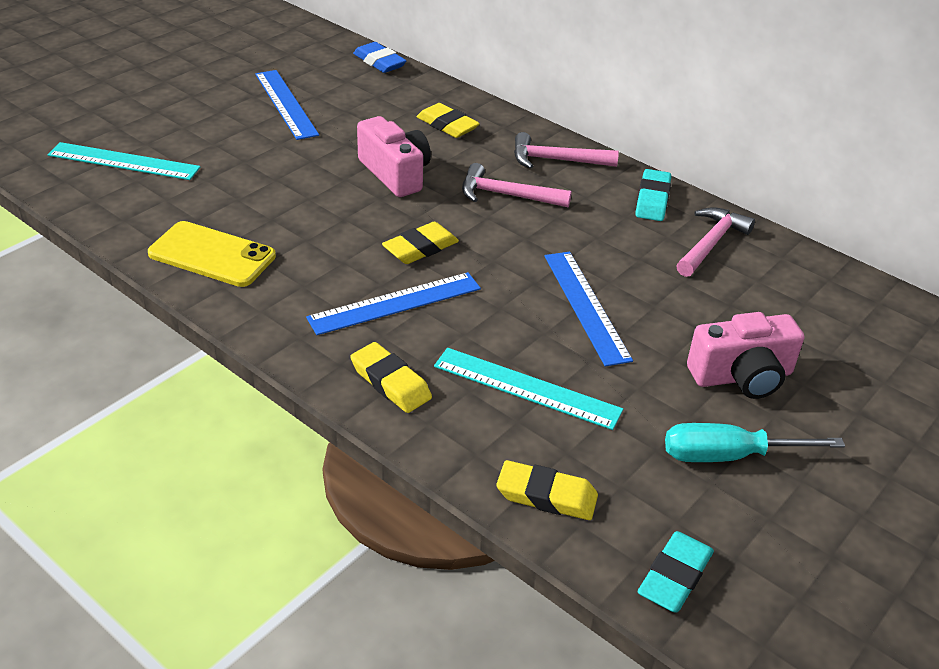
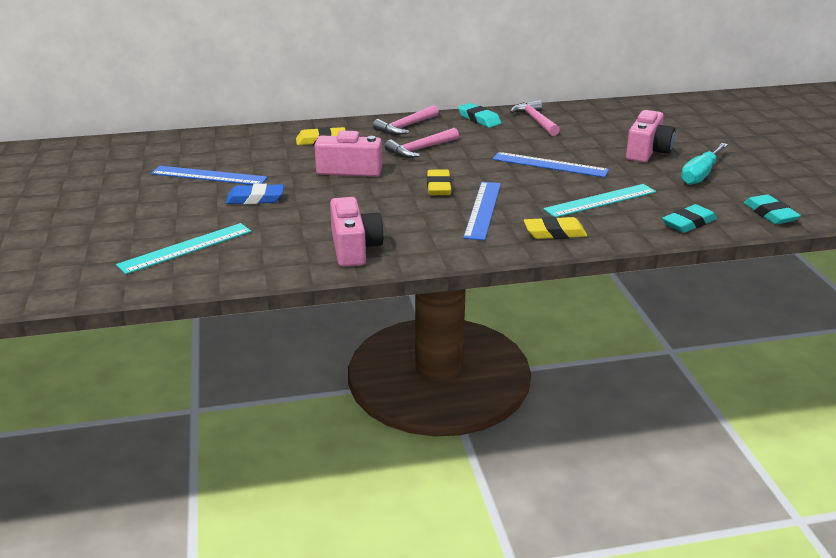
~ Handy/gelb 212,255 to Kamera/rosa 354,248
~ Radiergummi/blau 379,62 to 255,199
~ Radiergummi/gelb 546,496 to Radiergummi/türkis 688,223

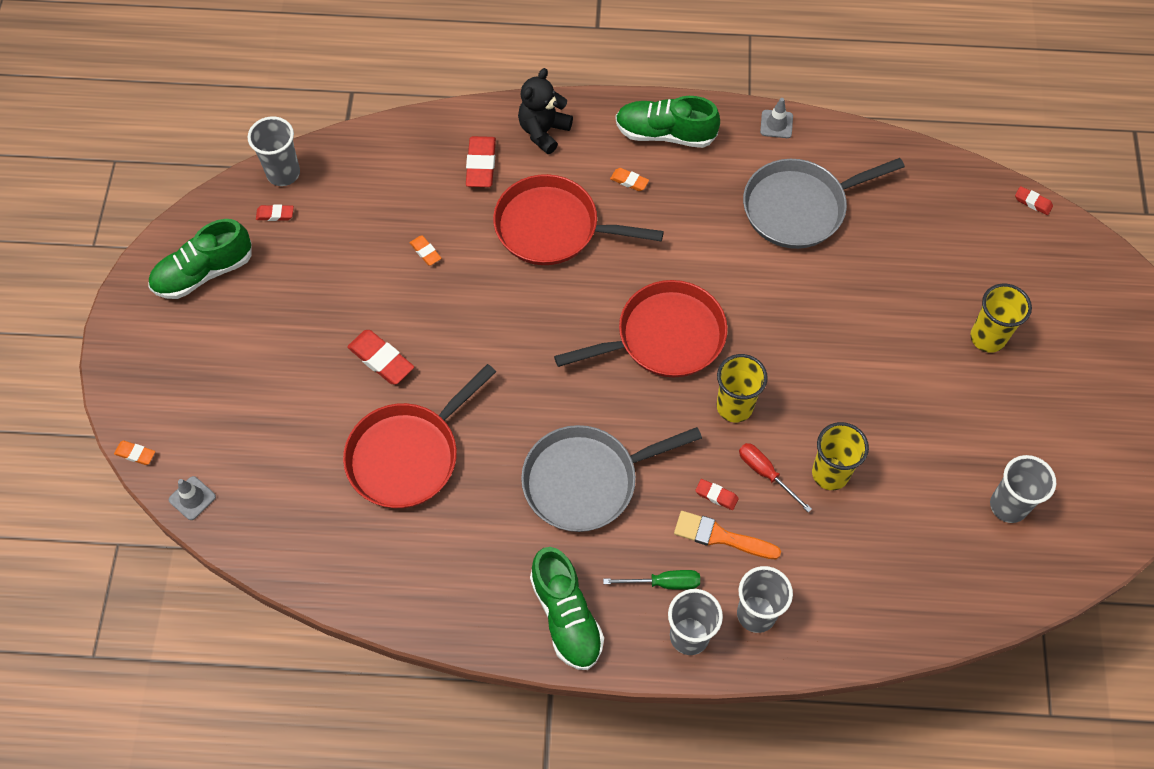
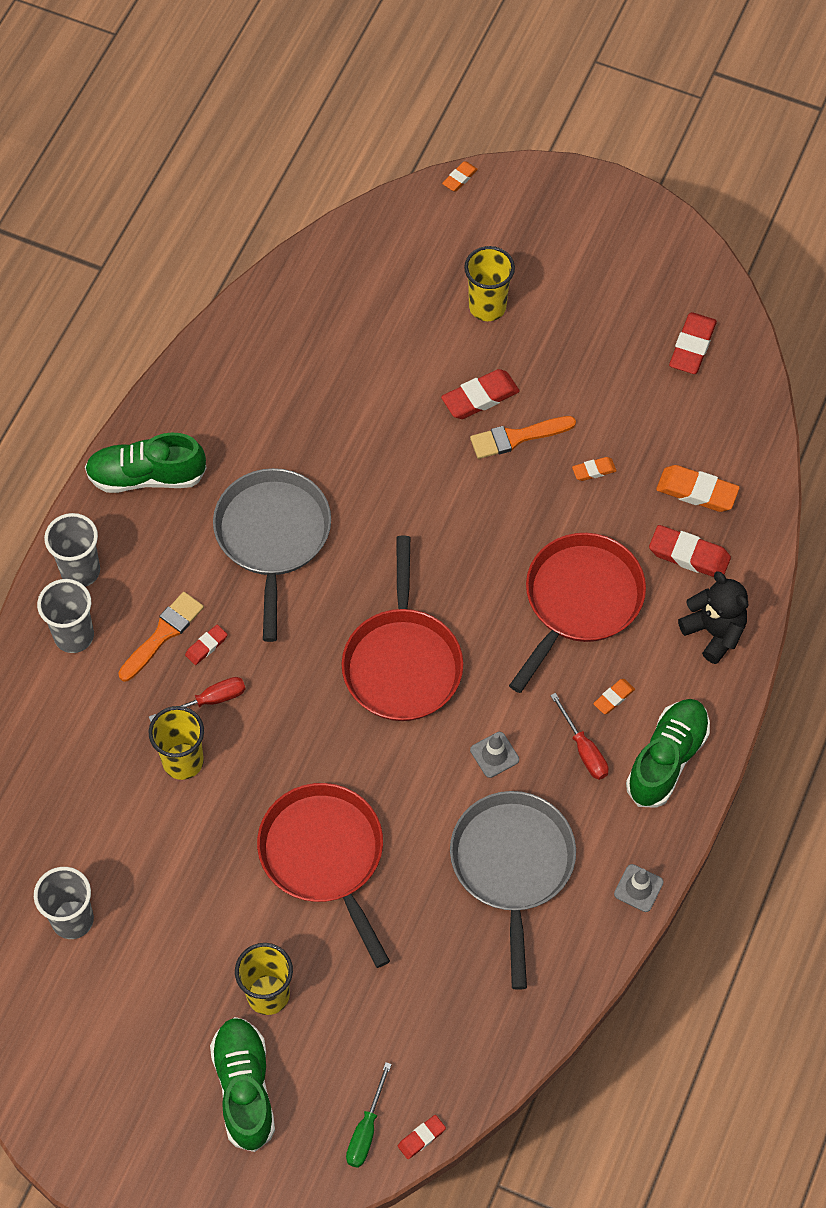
~ Schuh/grün 204,273 to 244,1088
~ Leitkegel/grau 192,498 to 494,755
- Becher/grau 283,173
~ Radiergummi/rot 275,214 = 692,346 x1.81
~ Pfanne/rot 407,456 to 324,855
~ Schraubenzieher/grün 663,583 to 366,1129
~ Becher/gelb 734,407 to 487,307
+ Pinsel/orange 517,437
+ Schraubenzieher/rot 583,749
+ Radiergummi/orange 697,491

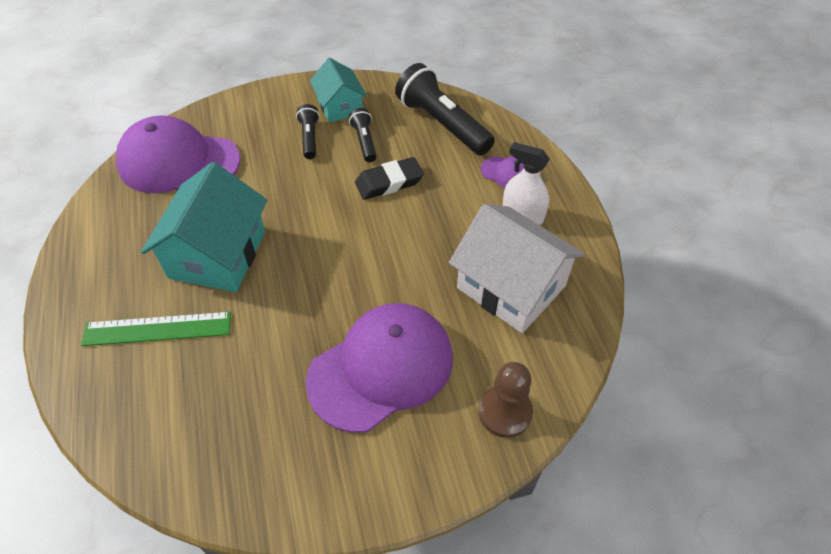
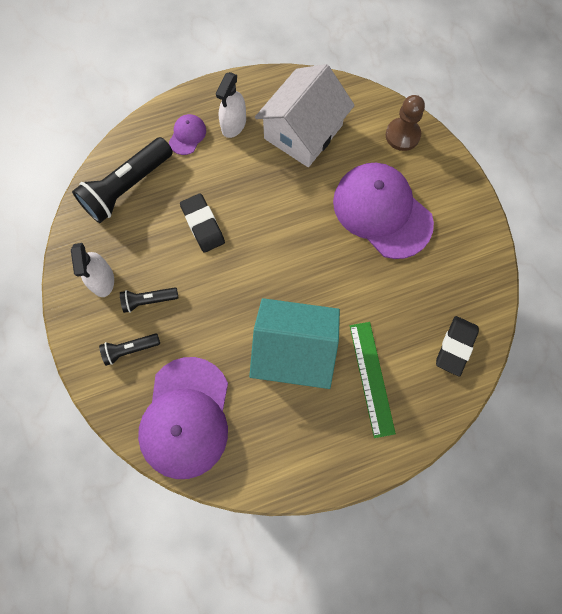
~ Haus/türkis 340,106 to Sprühflasche/weiß 102,280
~ Taschenlampe/schwarz 364,141 to 130,349
+ Radiergummi/schwarz 455,346

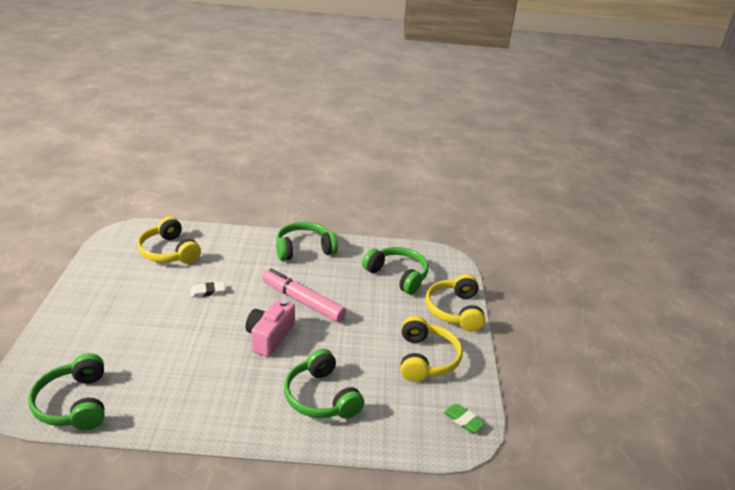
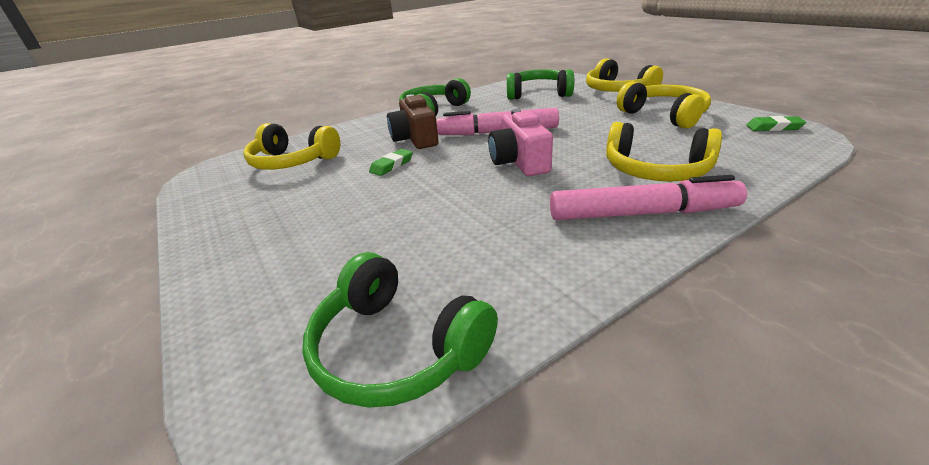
~ Radiergummi/weiß 207,292 to Radiergummi/grün 392,165
~ Kopfhörer/grün 320,397 to Kopfhörer/gelb 655,170
+ Kamera/braun 415,139
+ Filzstift/rosa 641,213

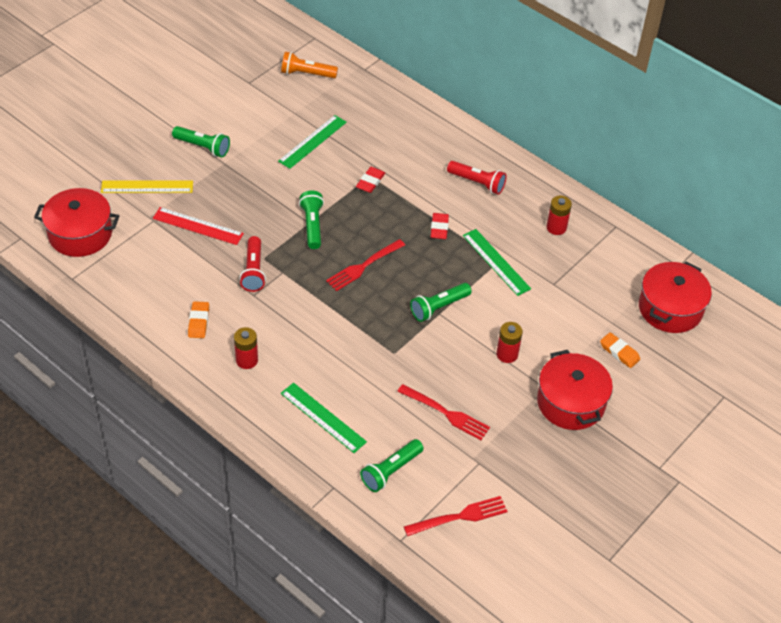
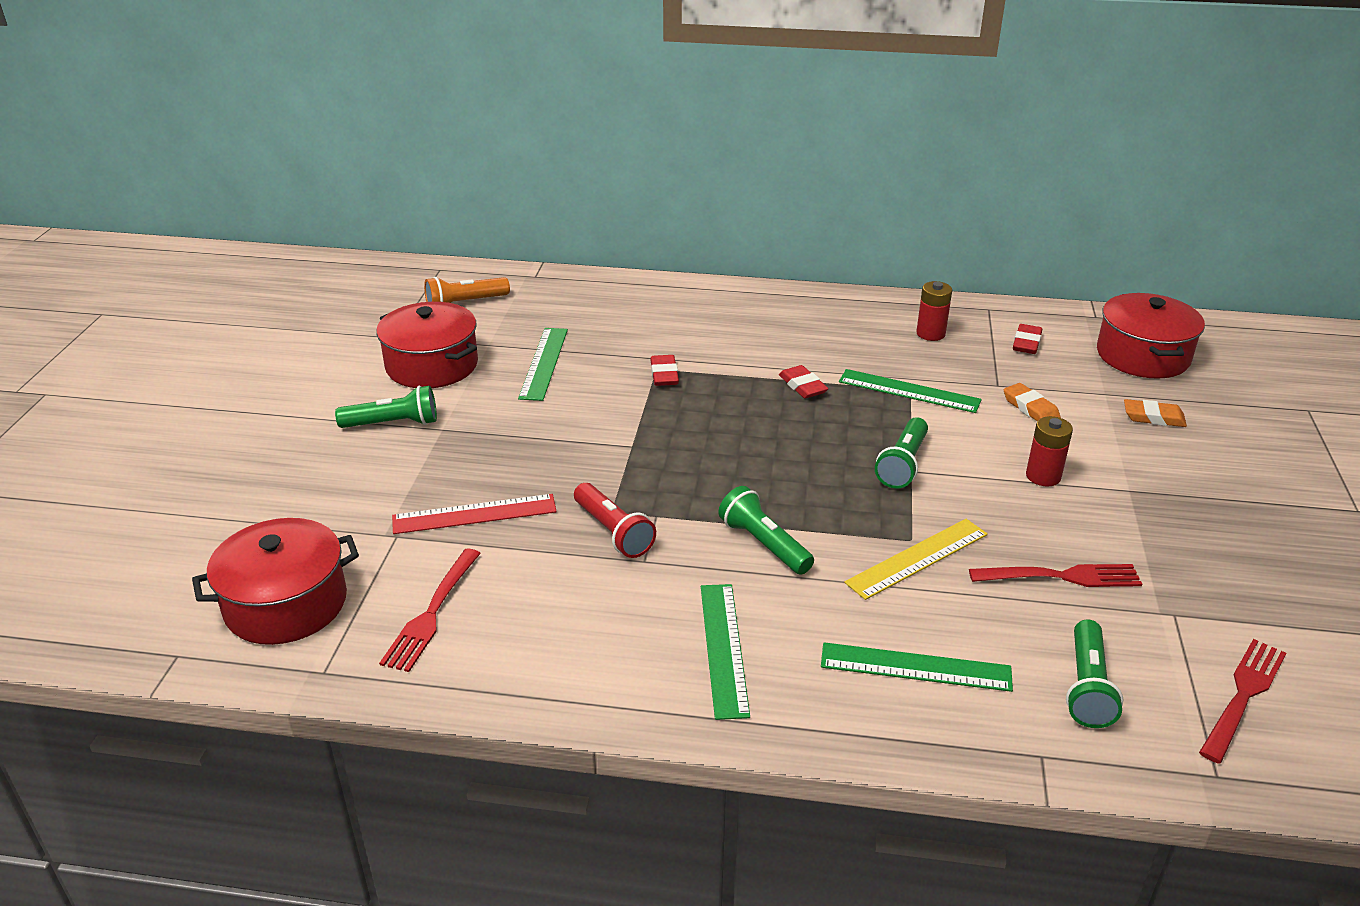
~ Lineal/gelb 147,187 to 917,558
~ Radiergummi/orange 198,322 to 1030,408
~ Batterie/rot 247,360 to Lineal/grün 723,648
~ Taschenlampe/grün 312,225 to 764,544
~ Gabel/rot 363,266 to 431,613
- Taschenlampe/rot 477,183
~ Kochtopf/rot 571,402 to 432,365
+ Radiergummi/rot 1026,343

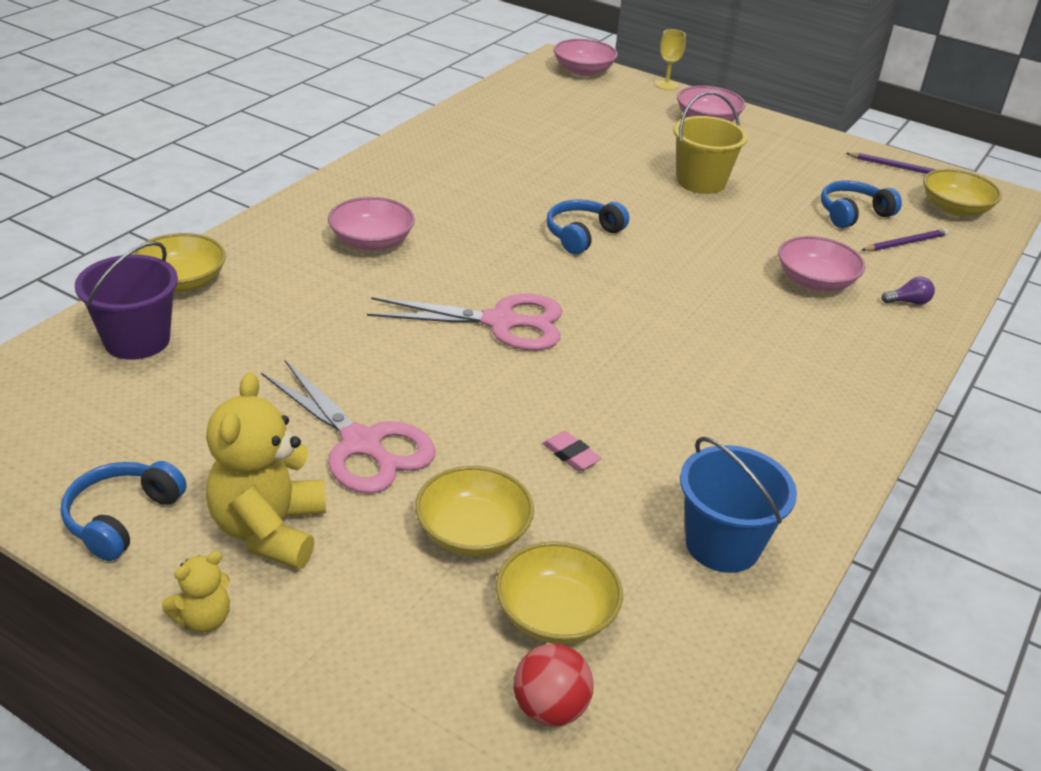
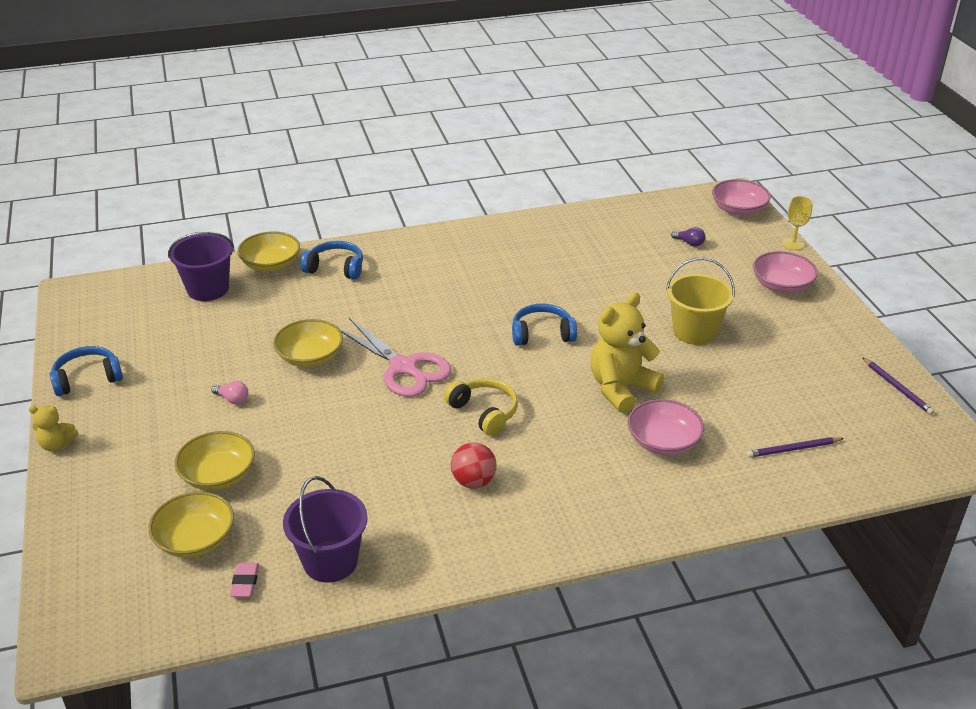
~ Teddybär/gelb 269,530 to 621,389
~ Schere/rosa 362,444 to Glühbirne/rosa 232,399
- Schüssel/rosa 371,241
~ Ball/rot 550,709 to 473,481
~ Radiergummi/rosa 571,455 to 245,582
~ Eimer/blau 722,544 to Eimer/lila 330,561
~ Kopfhörer/blau 852,213 to 335,268
~ Bleistift/lila 905,243 = 793,449 150 degrees clockwise
~ Glühbirne/lila 908,302 to 689,243
~ Schüssel/gelb 954,208 to 310,357
+ Kopfhörer/gelb 484,412

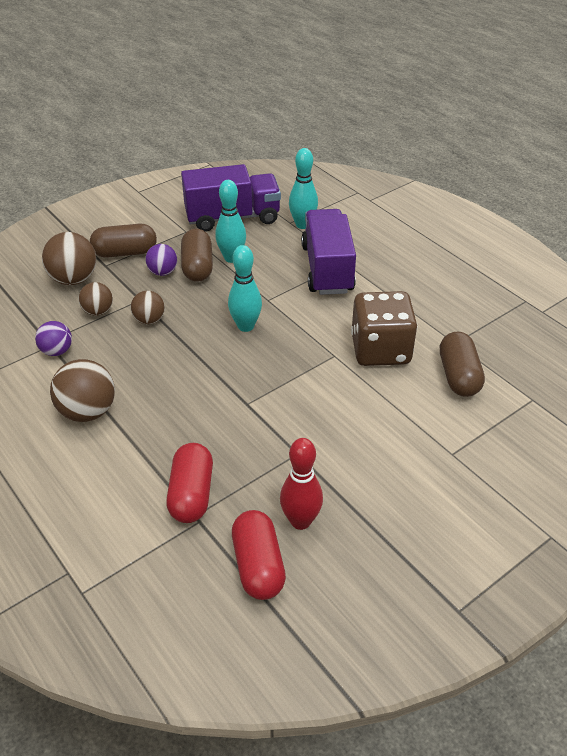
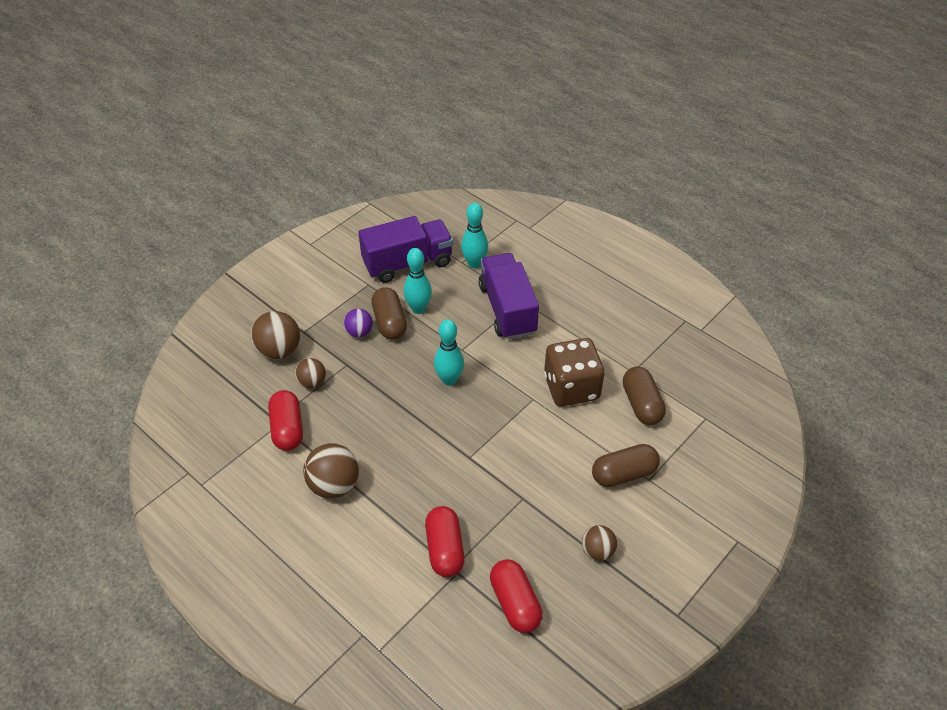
~ Ball/lila 57,351 to Kapsel/rot 287,429
~ Kapsel/braun 125,253 to 624,474
~ Ball/braun 149,320 to 597,551
- Bowlingkegel/rot 300,521

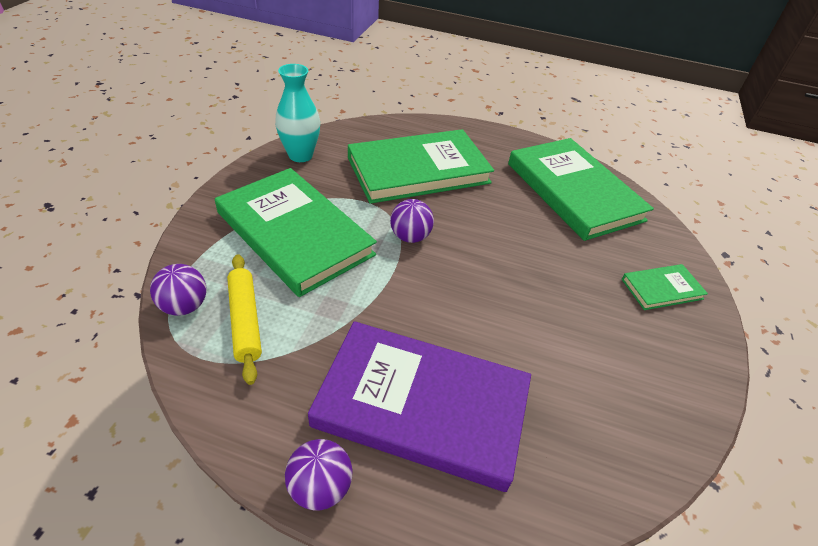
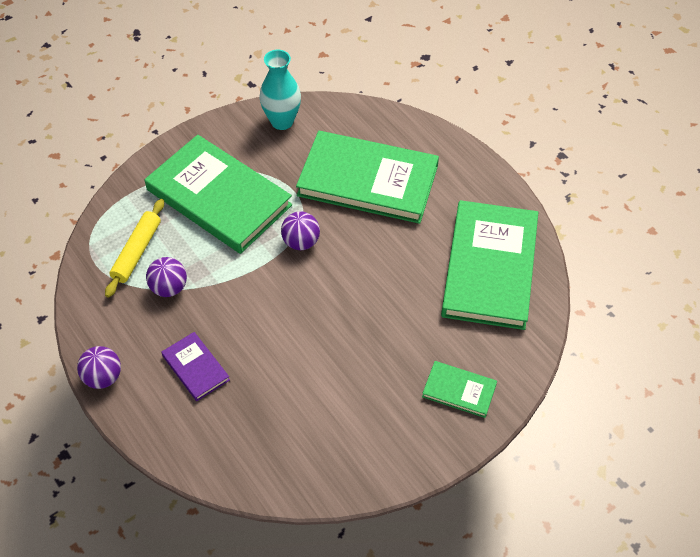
~ Ball/lila 184,306 to 169,288
~ Buch/grün 294,233 = 219,197 45 degrees counterclockwise
~ Buch/lila 422,406 = 195,368 x0.45

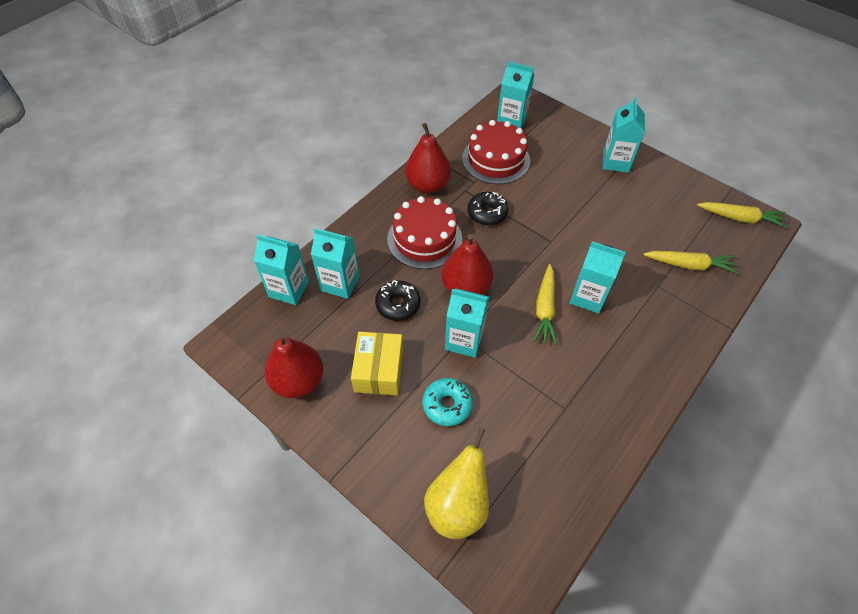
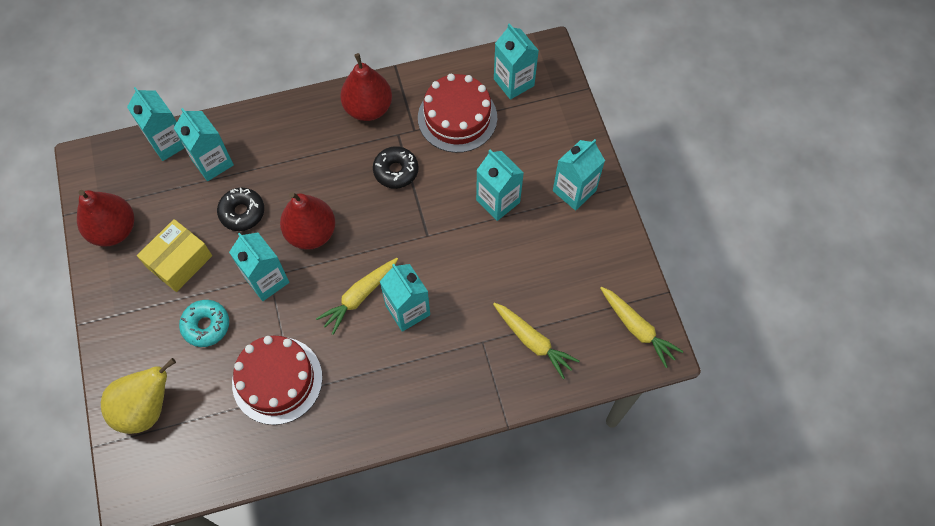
~ Kuchen/rot 424,239 to 277,380
+ Getränkekarton/türkis 498,201

